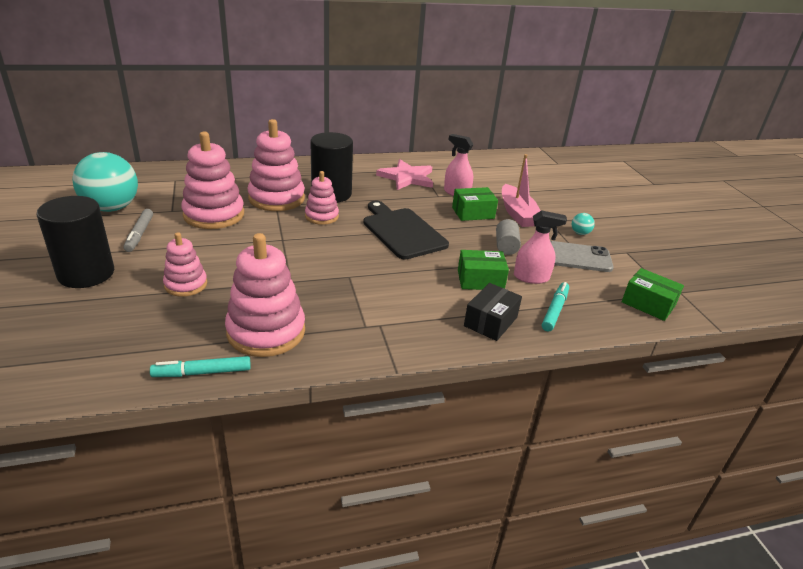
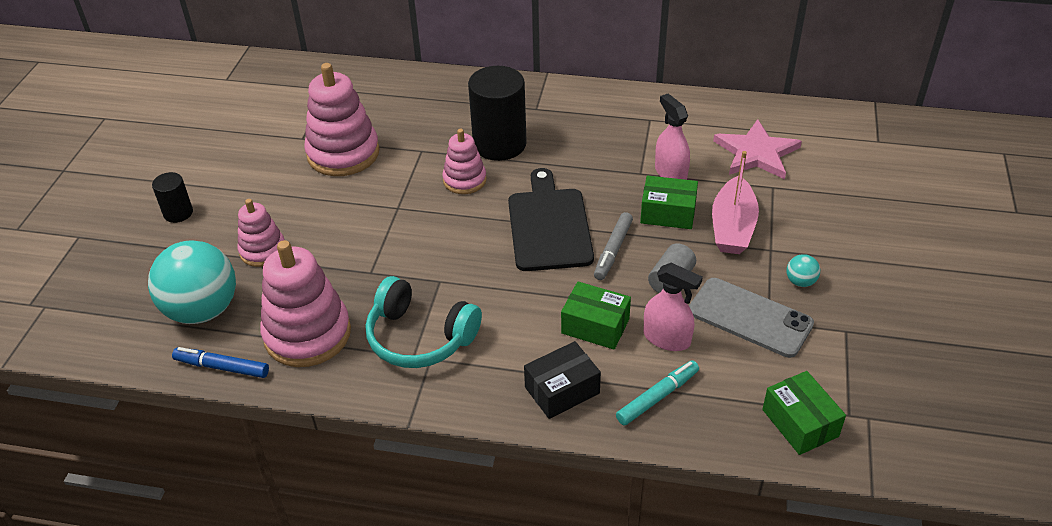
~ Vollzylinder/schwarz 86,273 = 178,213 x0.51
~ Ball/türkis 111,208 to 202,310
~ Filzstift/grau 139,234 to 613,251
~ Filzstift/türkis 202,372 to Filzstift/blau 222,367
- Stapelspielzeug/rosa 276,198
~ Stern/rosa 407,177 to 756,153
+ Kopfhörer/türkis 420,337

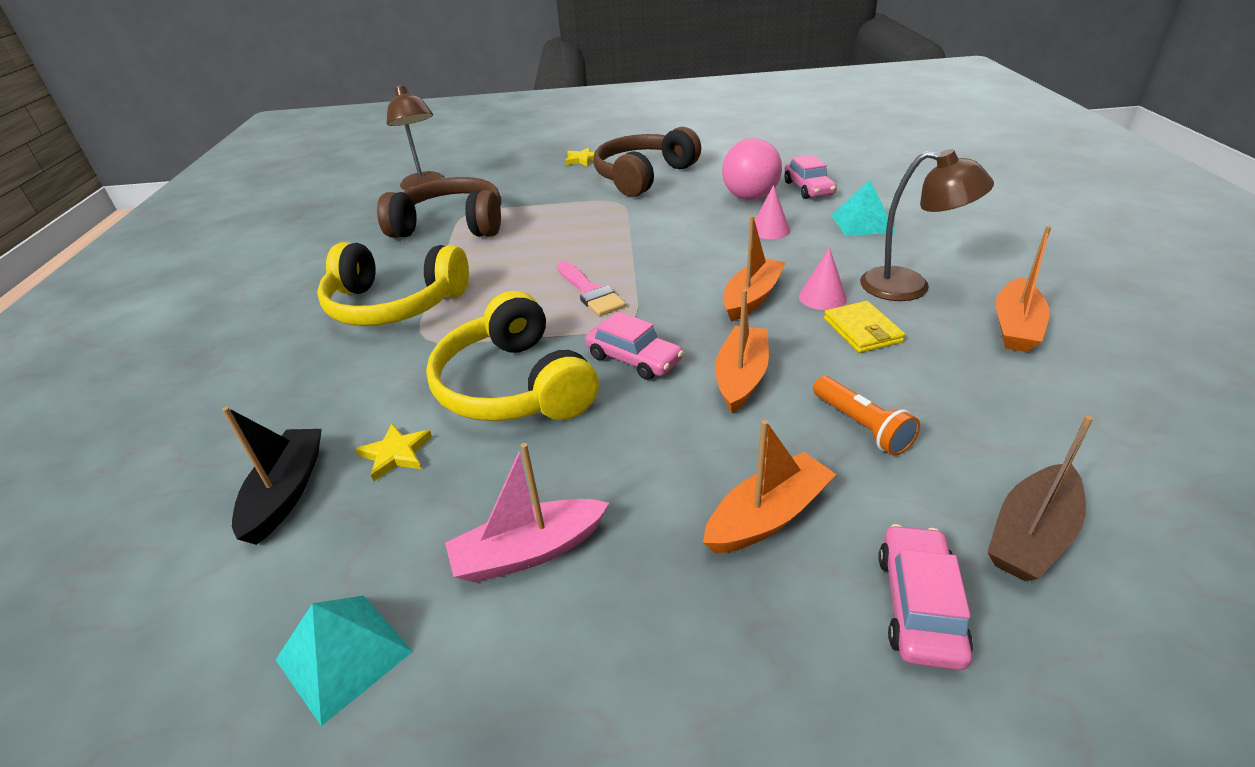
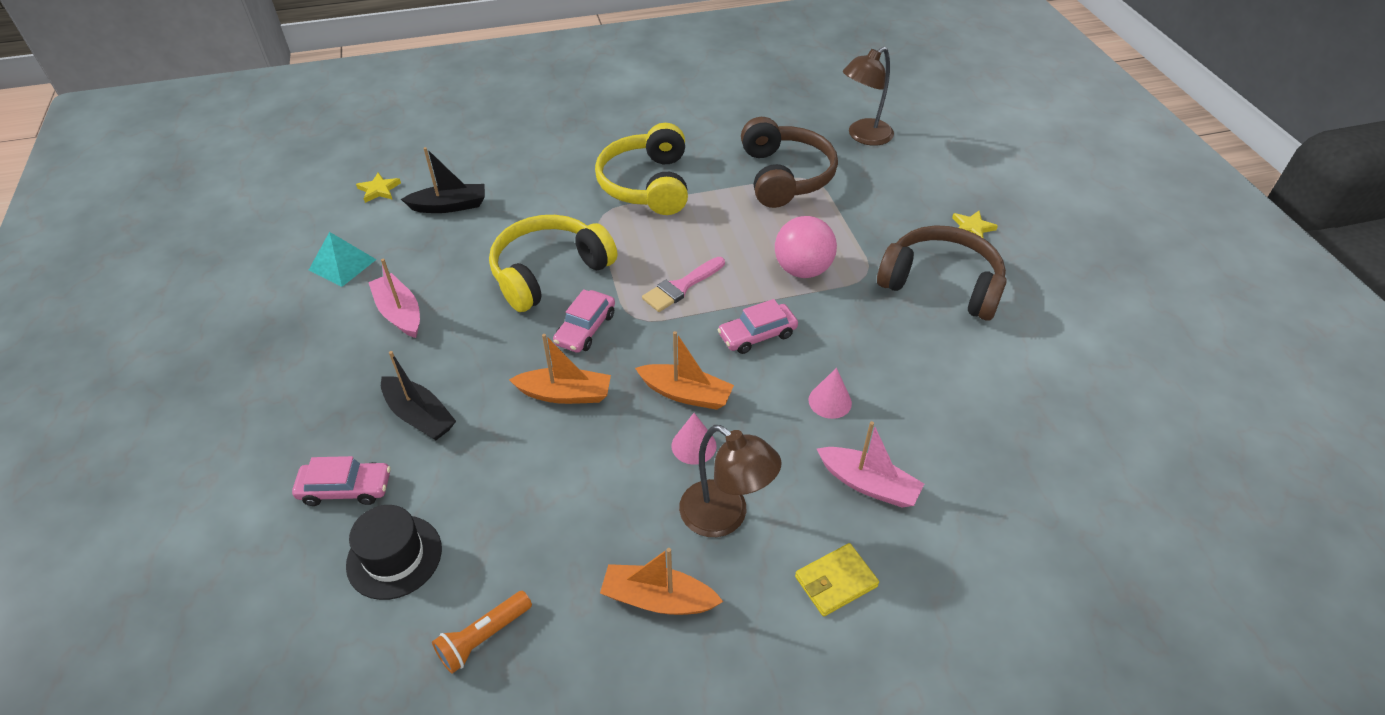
~ Stern/gelb 396,454 to 379,190
~ Boot/orange 768,516 to Boot/schwarz 419,416
~ Ball/rosa 750,197 to 802,270
~ Auto/rosa 808,188 to 757,335
~ Taschenlampe/orange 861,426 to 483,637
~ Geldbörse/gelb 862,330 to 836,581
~ Pyramide/türkis 862,223 to Boot/rosa 868,484
~ Lampe/braun 909,287 = 725,517 60 degrees counterclockwise
~ Boot/braun 1031,535 to Hut/schwarz 394,556

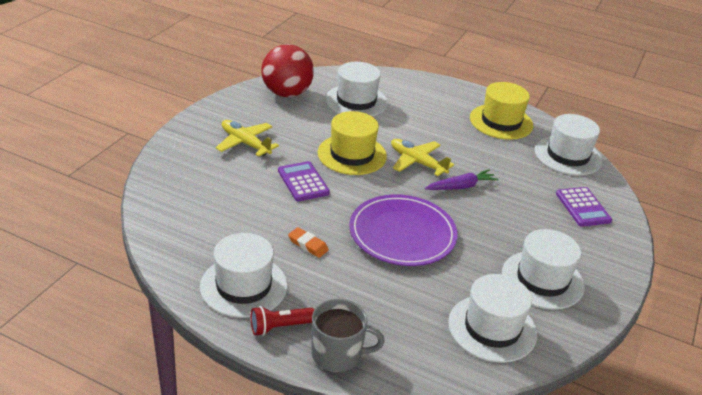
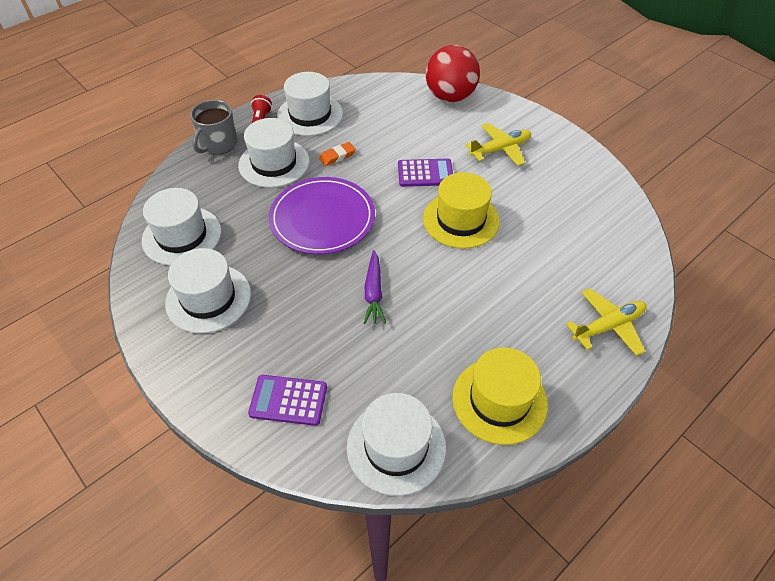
~ Ball/rot 286,93 to 450,97
~ Hut/weiß 356,101 to 274,163
~ Flugzeug/gelb 417,162 to 608,326

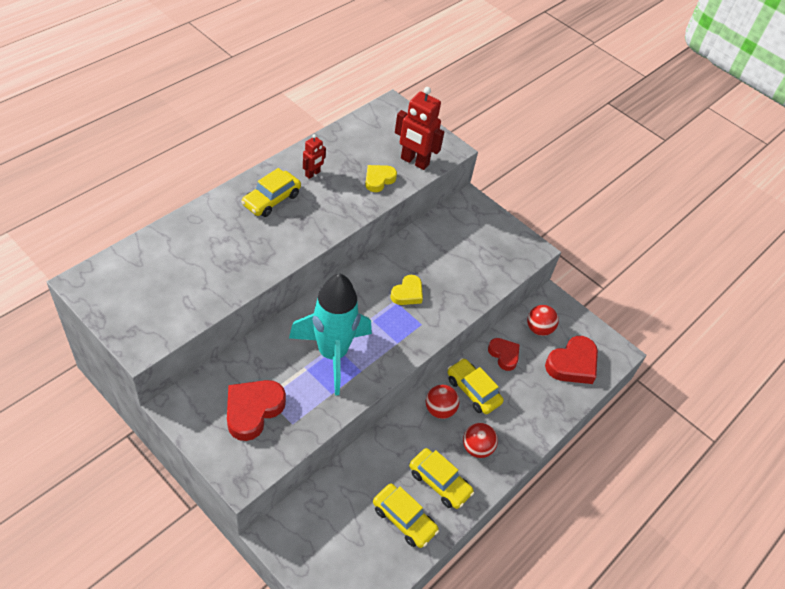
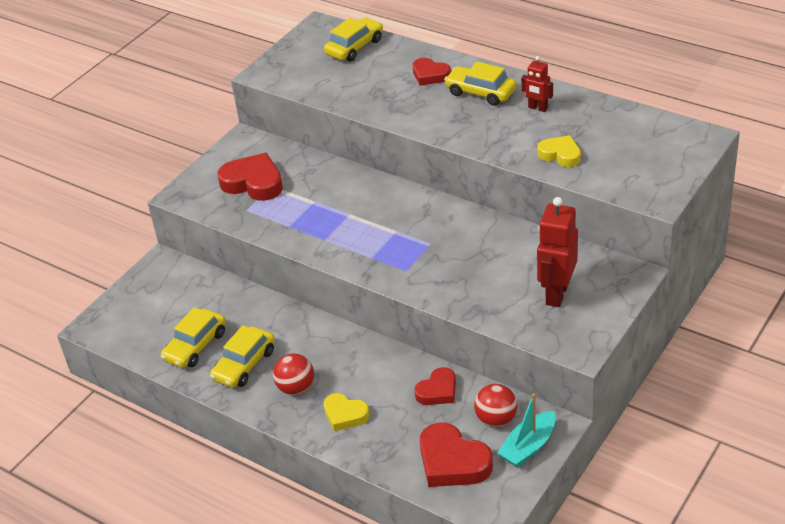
- Rakete/türkis 332,354
~ Herz/gelb 407,293 to 345,415
~ Roboter/rot 414,162 to 556,293
- Ball/rot 439,409
~ Auto/gelb 473,391 to 354,47
+ Herz/rot 430,75
+ Boot/türkis 528,447

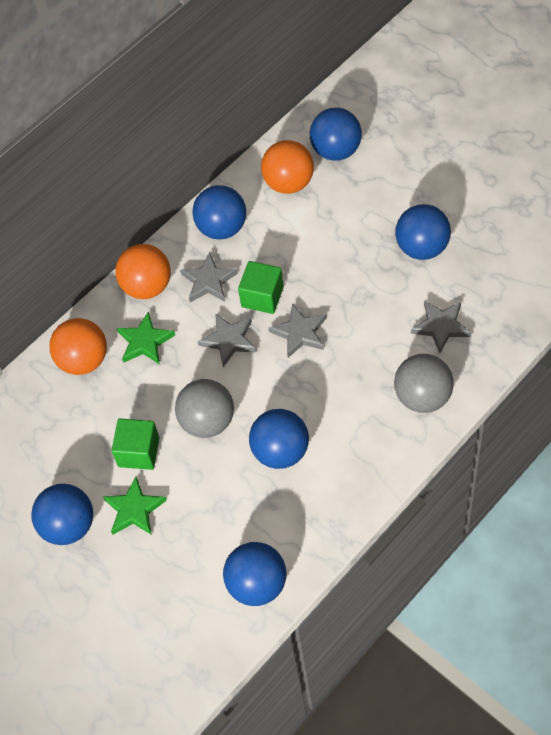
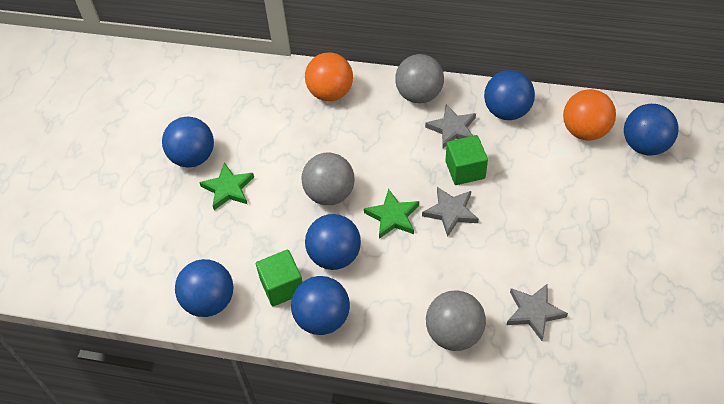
~ Kubus/grün 139,452 to 282,286
~ Ball/orange 147,286 to Ball/grau 419,95
~ Stern/grün 145,342 to 392,216
- Stern/grau 229,340
~ Ball/blau 422,248 to 322,318

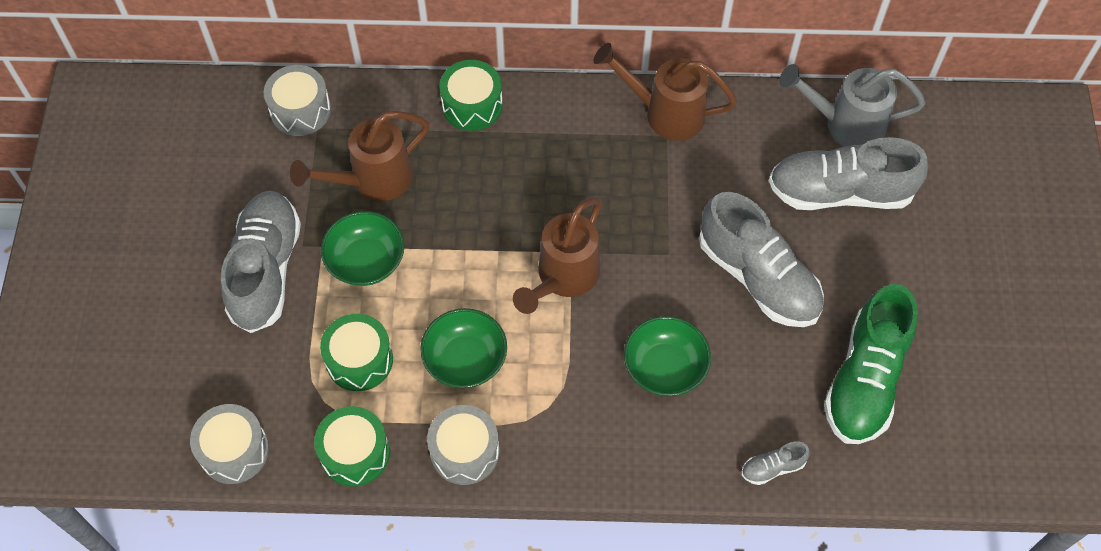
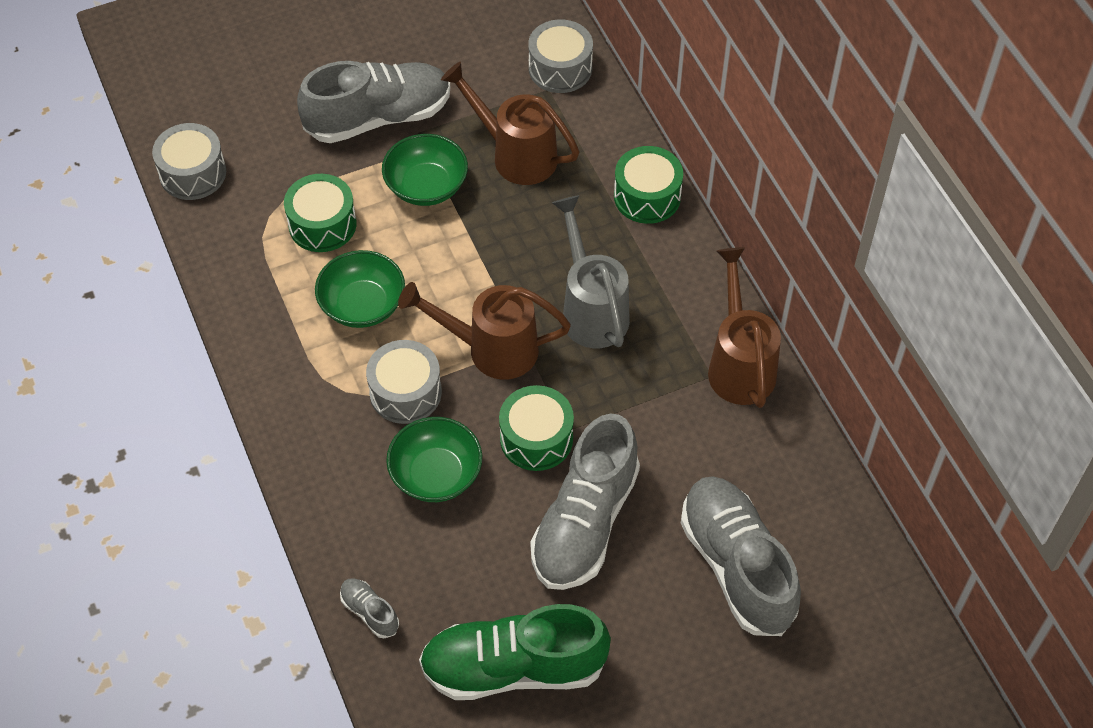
~ Trommel/grün 355,453 to 536,438
~ Trommel/grau 464,451 to 405,392
~ Gießkanne/grau 845,124 to 591,310

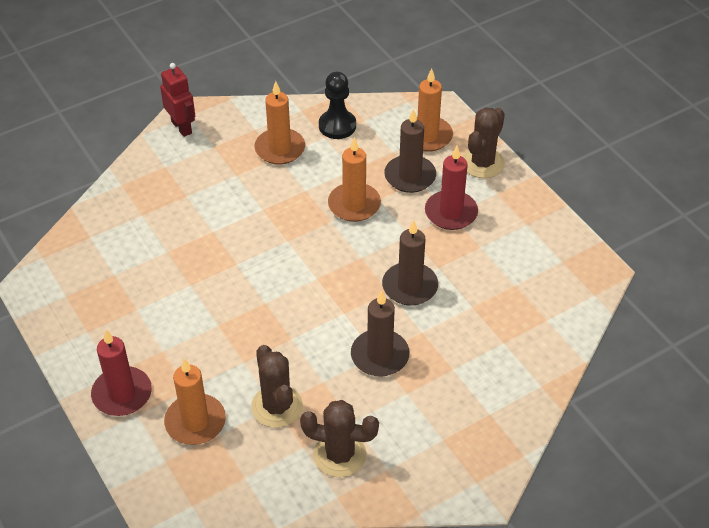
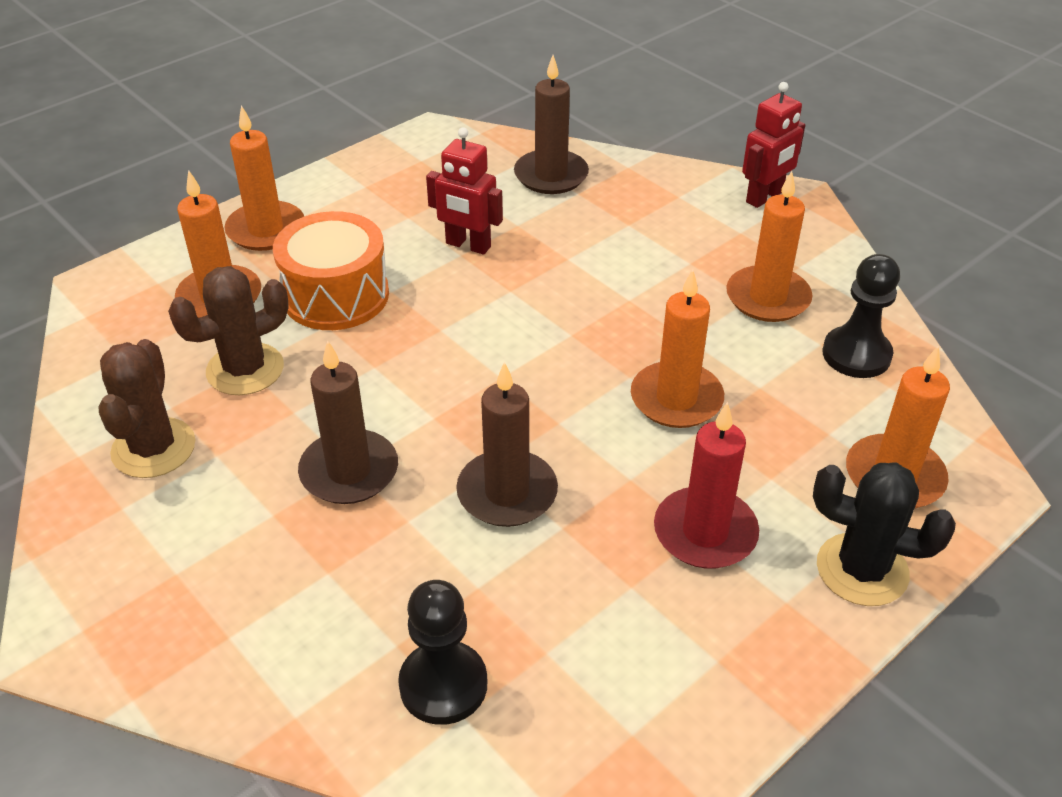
~ Kerze/rot 122,394 to Kerze/orange 266,230
~ Kerze/braun 410,176 to 551,175
~ Kaktus/braun 482,163 to Kaktus/schwarz 862,570
+ Trommel/orange 336,295
+ Bauer/schwarz 443,685
+ Roboter/rot 468,245

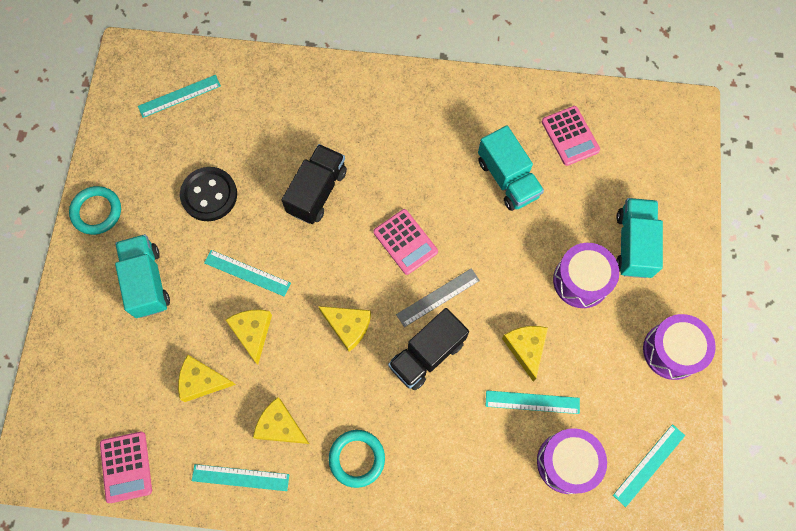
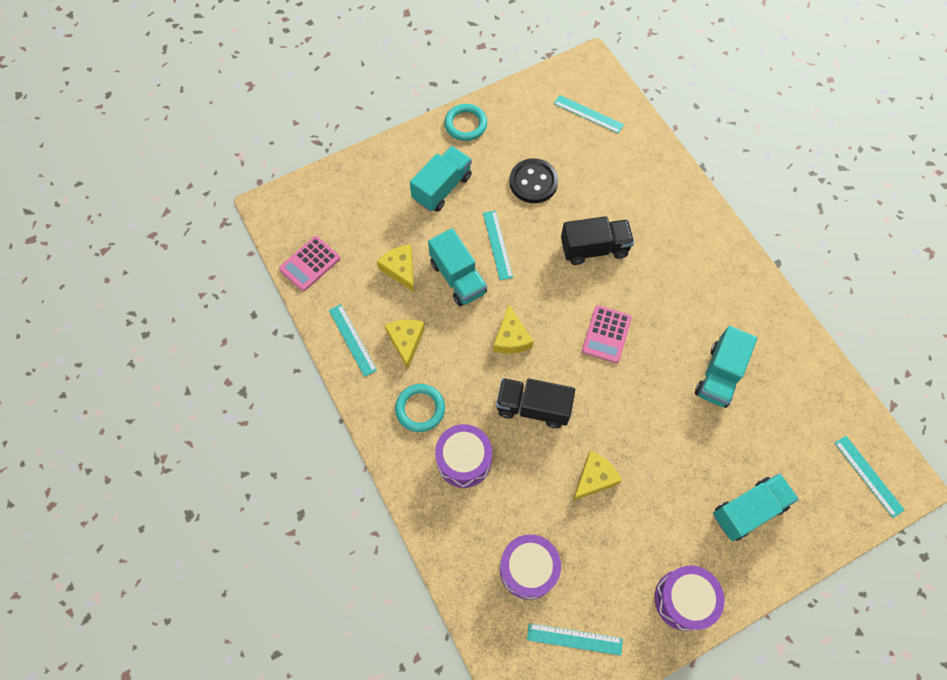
~ Käse/gelb 252,332 to Lastwagen/türkis 458,277
- Lineal/grau 438,297
~ Lineal/türkis 532,402 to 868,475
- Taschenrechner/rosa 570,136
~ Trommel/lila 581,280 to 464,460

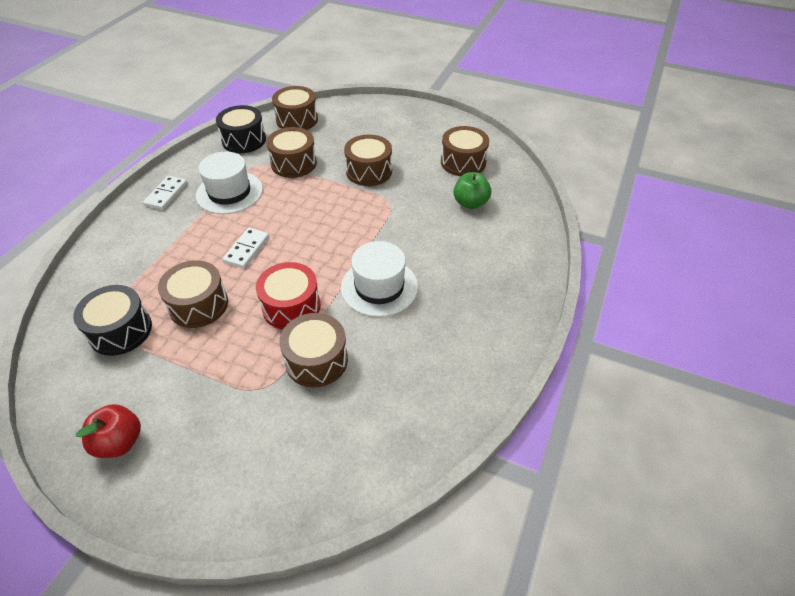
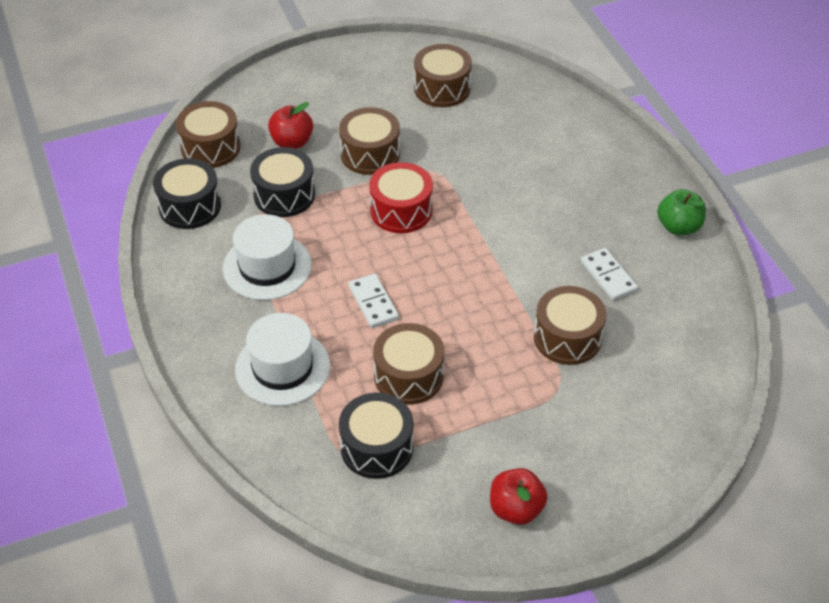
~ Dominostein/weiß 166,194 to 608,276
~ Trommel/rot 291,306 to 401,210
~ Trommel/braun 294,163 to Trommel/schwarz 284,195
~ Hut/weiß 379,287 to 282,367
~ Apfel/grün 470,203 to 678,227
+ Apfel/rot 292,142

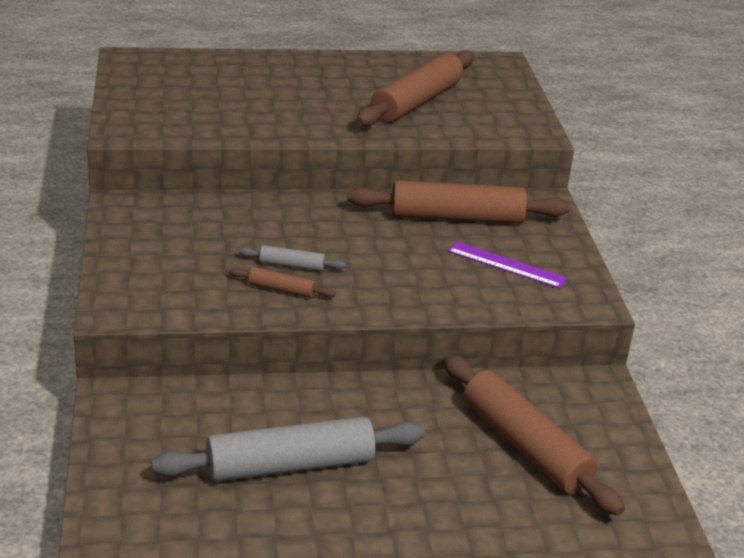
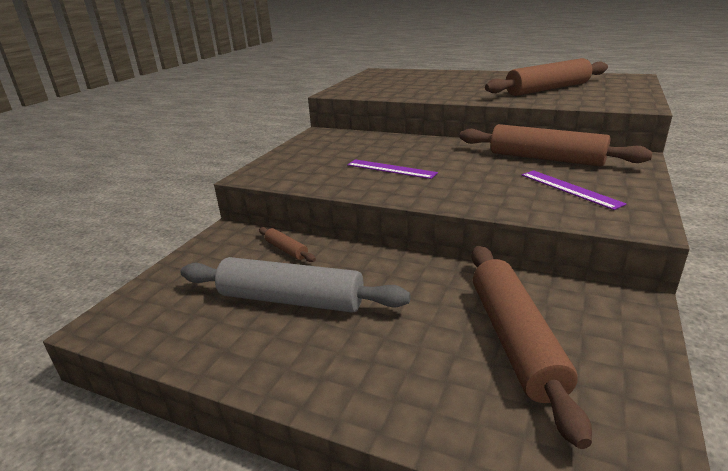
~ Nudelholz/braun 281,289 to 286,250
~ Nudelholz/grau 292,265 to Lineal/lila 391,169

